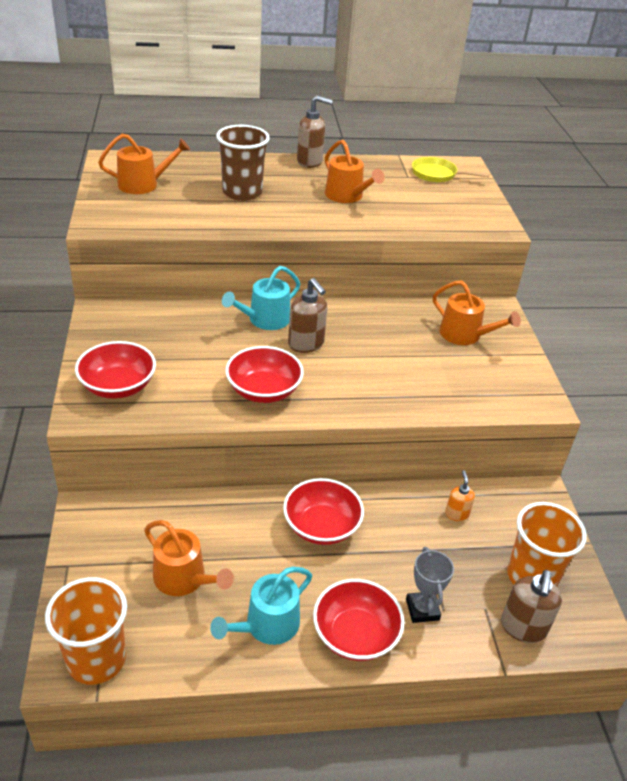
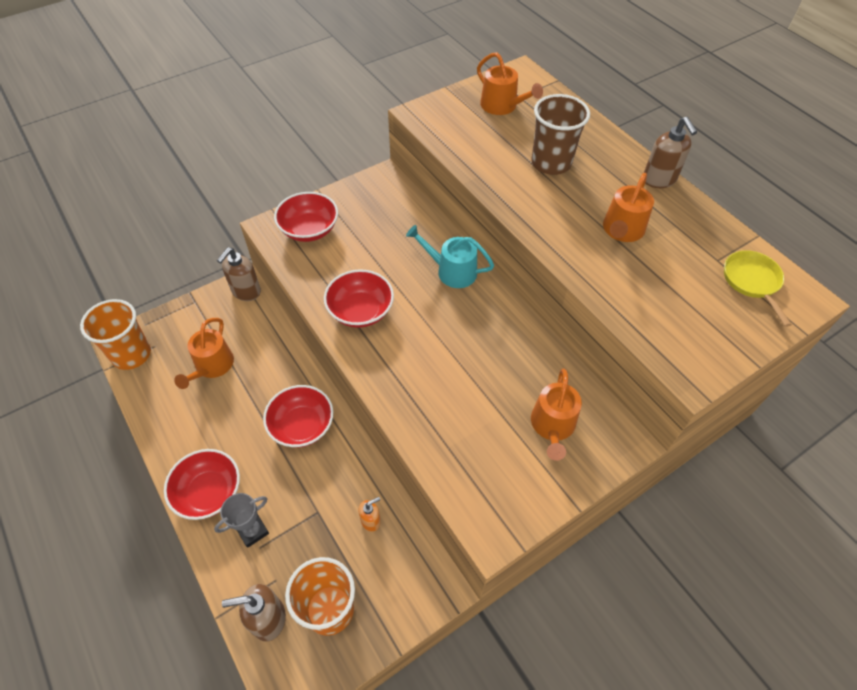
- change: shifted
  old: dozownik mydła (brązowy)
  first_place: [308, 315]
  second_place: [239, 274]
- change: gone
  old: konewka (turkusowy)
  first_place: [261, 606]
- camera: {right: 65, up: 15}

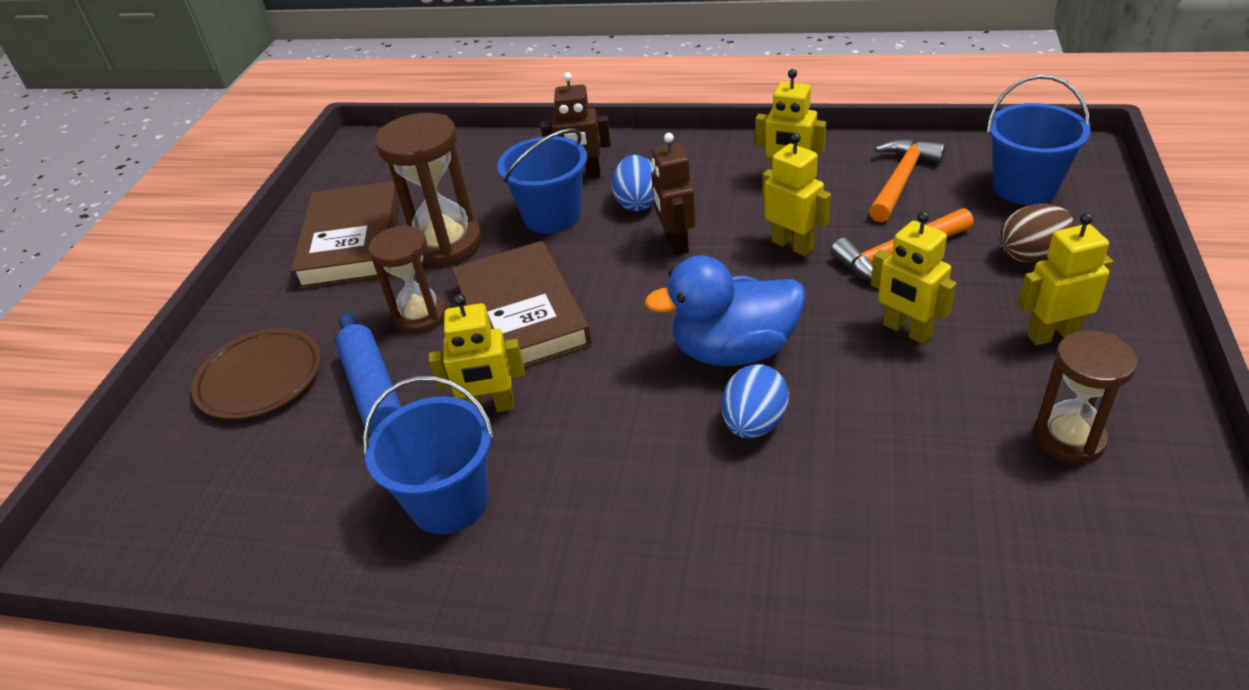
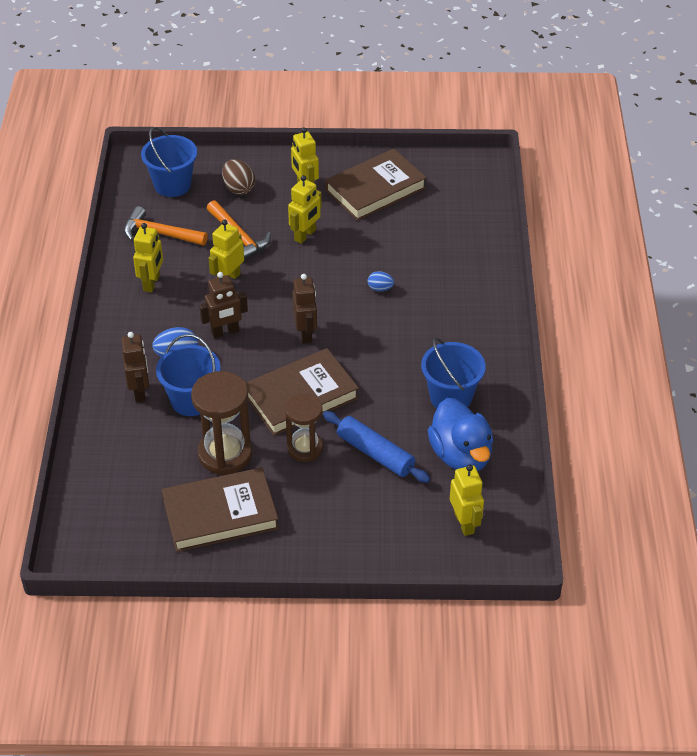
- change: shifted
  old: kaczka (niebieski)
  first_place: [725, 310]
  second_place: [460, 434]
- change: shifted
  old: robot (żółty)
  first_place: [477, 353]
  second_place: [467, 500]
- change: rotated
  old: wałek do ciasta (niebieski)
  first_place: [368, 373]
  second_place: [377, 447]
  degrees: 75
- change: gone
  old: talerz (brązowy)
  first_place: [256, 374]
- change: swapped
  old: klepsydra (brązowy)
  new: książka (brązowy)
  first_place: [1085, 397]
  second_place: [376, 185]
- change: scaled
  old: jajko (niebieski)
  first_place: [755, 401]
  second_place: [381, 281]
  factor: 0.61
- change: new
  new: robot (brązowy)
  second_place: [304, 309]
- camera: {right: -105, up: 5}

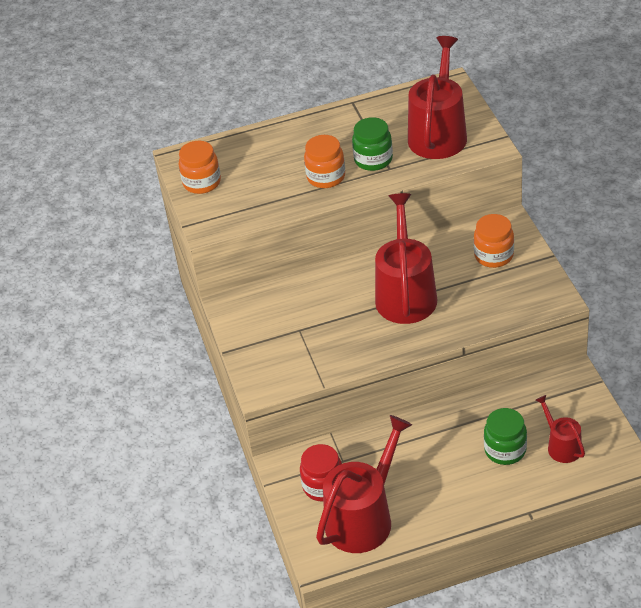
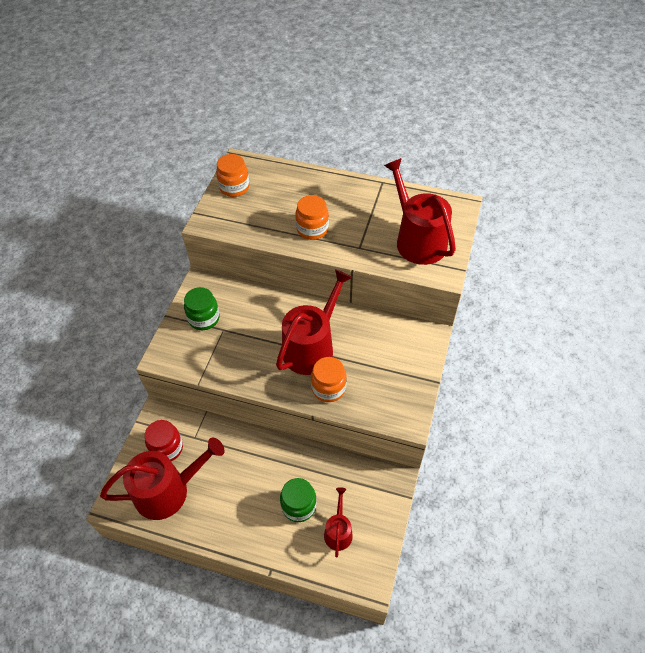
- change: rotated
  old: konewka (czerwony)
  first_place: [437, 97]
  second_place: [420, 211]
  degrees: -75
- change: shifted
  old: słoik (zielony)
  first_place: [372, 144]
  second_place: [202, 308]
- change: shifted
  old: słoik (pomarańczowy)
  first_place: [494, 241]
  second_place: [329, 379]
- camera: {right: 30, up: 10}

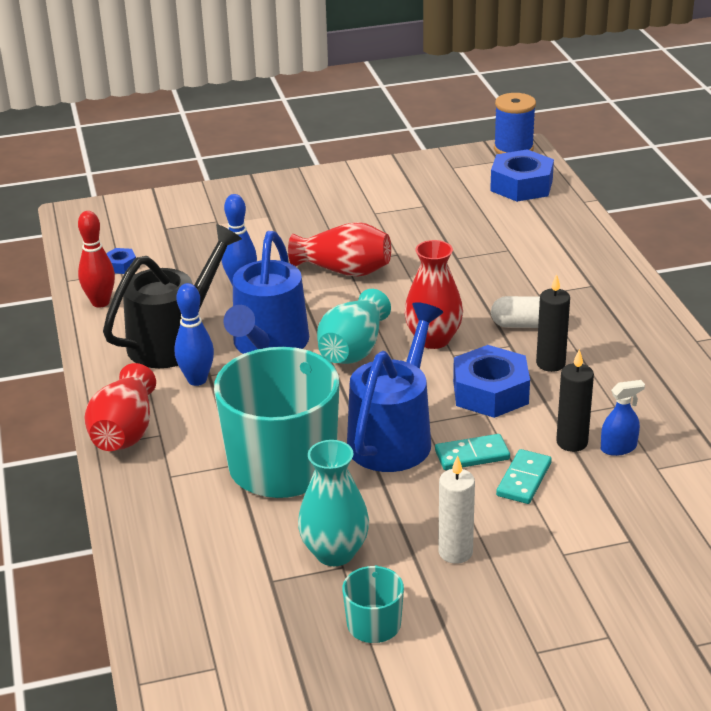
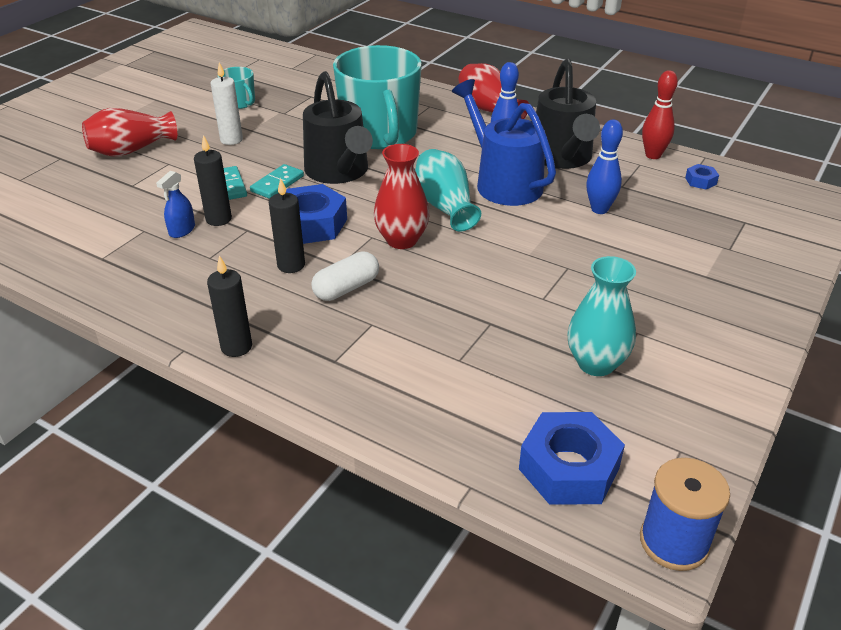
- change: shifted
  old: wazon (czerwony)
  first_place: [339, 249]
  second_place: [129, 132]
- change: repainted
  old: konewka (niebieski)
  new: konewka (czarny)
  first_place: [395, 387]
  second_place: [338, 127]
- change: shifted
  old: wazon (turkusowy)
  first_place: [333, 503]
  second_place: [601, 316]
- change: new
  new: świeca (czarny)
  second_place: [229, 306]
- camera: {right: 135, up: 5}

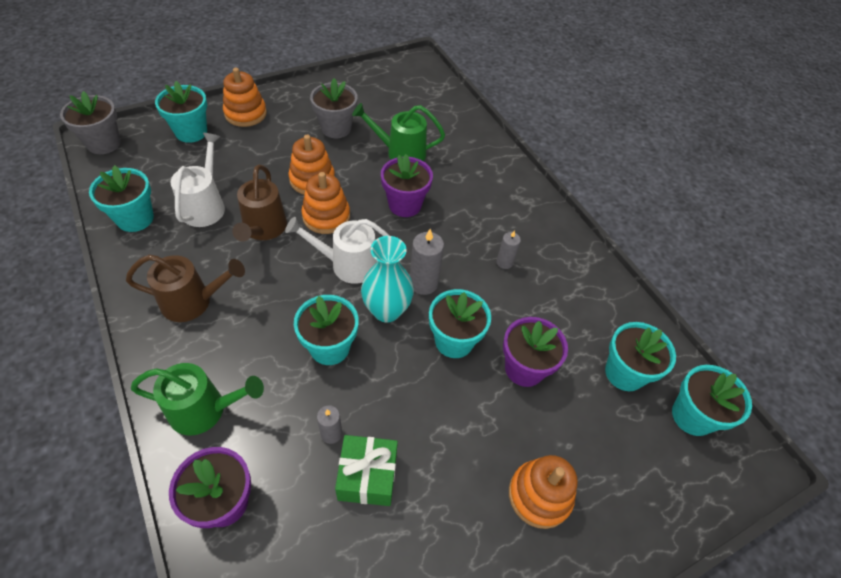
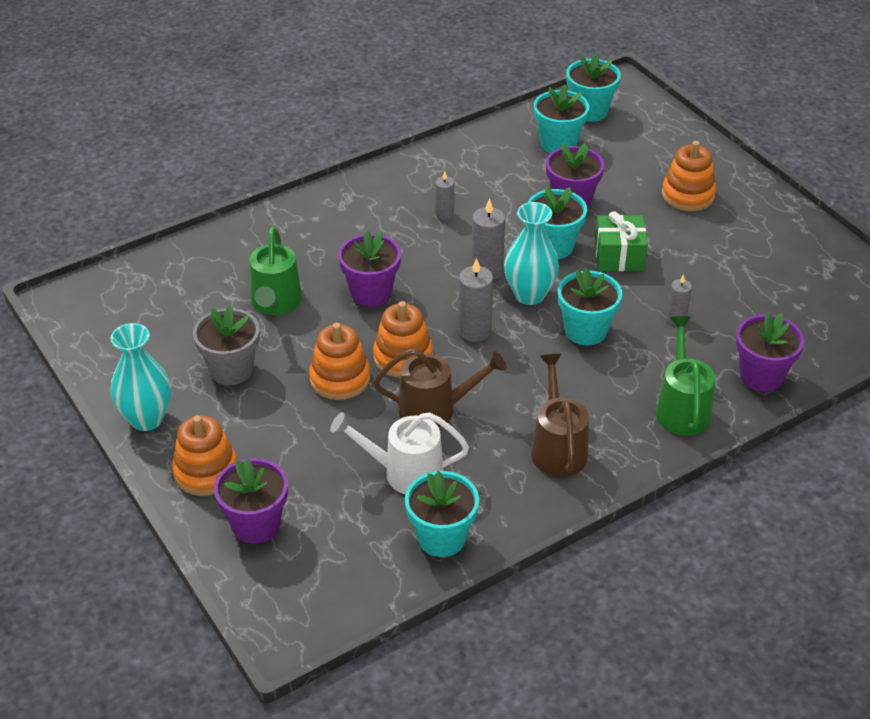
- change: repainted
  old: doniczka (turkusowy)
  new: doniczka (fioletowy)
  first_place: [181, 112]
  second_place: [251, 501]
- change: gone
  old: doniczka (szary)
  first_place: [90, 122]
- change: swapped
  old: konewka (biały)
  new: świeca (szary)
  first_place: [337, 250]
  second_place: [475, 300]
- change: shifted
  old: prezent (zielony)
  first_place: [366, 470]
  second_place: [621, 241]
- change: new
  new: wazon (turkusowy)
  second_place: [140, 377]
- camera: {right: -90, up: -10}

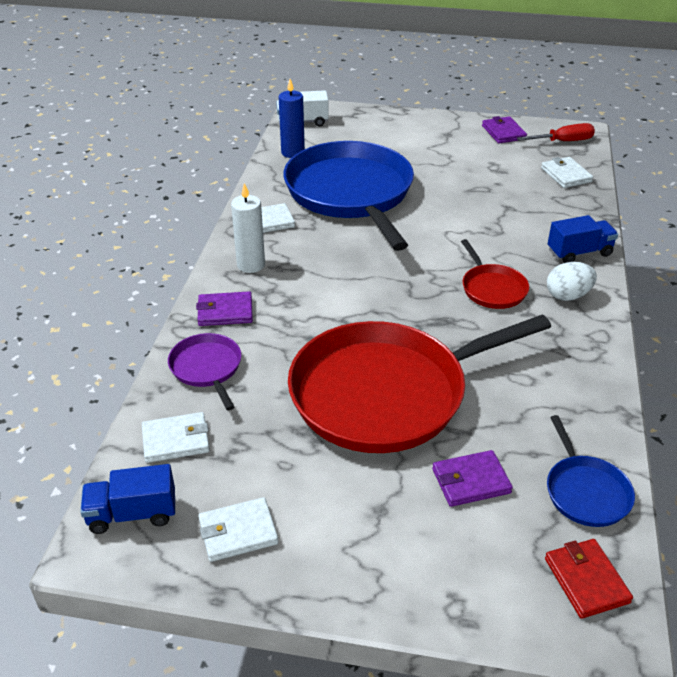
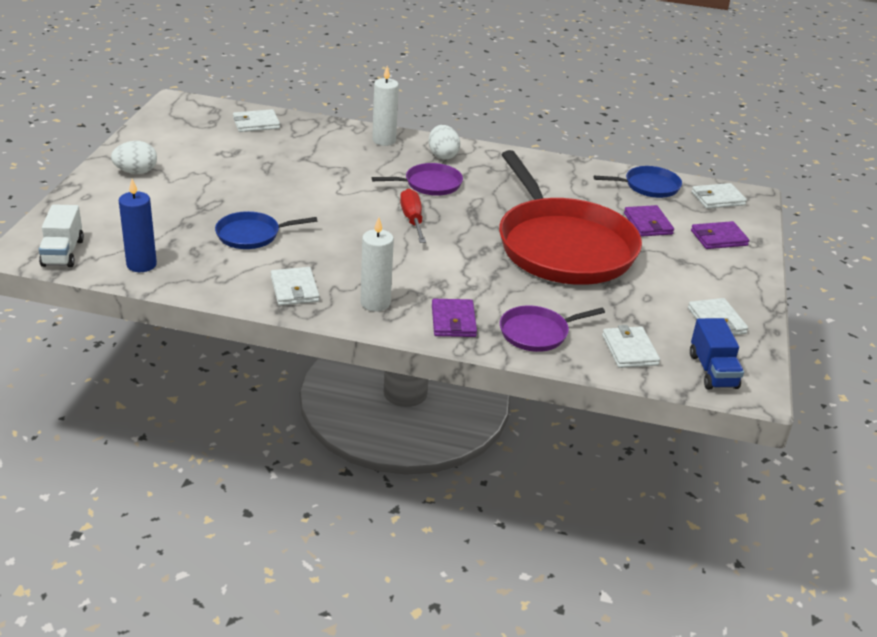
- change: shifted
  old: portfel (fioletowy)
  first_place: [504, 129]
  second_place: [720, 235]
- change: shifted
  old: śrubokręt (czerwony)
  first_place: [556, 132]
  second_place: [413, 215]
- change: scaled
  old: patelnia (niebieski)
  first_place: [349, 196]
  second_place: [266, 230]
  factor: 0.44
- change: swapped
  old: ciężarówka (niebieski)
  new: świeca (biały)
  first_place: [583, 239]
  second_place: [385, 106]
- change: repainted
  old: patelnia (czerwony)
  new: patelnia (fioletowy)
  first_place: [495, 274]
  second_place: [417, 179]
- change: repainted
  old: portfel (czerwony)
  new: portfel (biały)
  first_place: [589, 579]
  second_place: [719, 196]
- change: new
  new: jajko (biały)
  second_place: [134, 157]
- camera: {right: -90, up: -5}

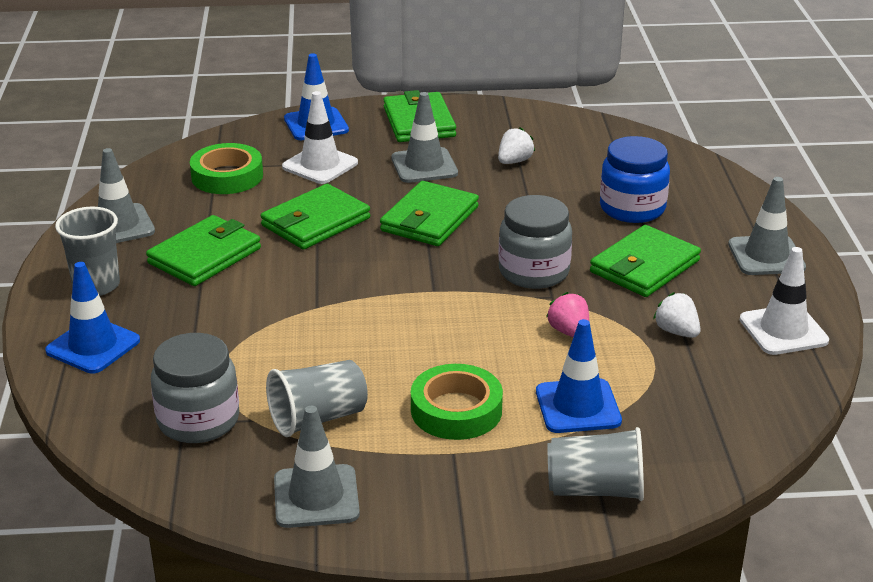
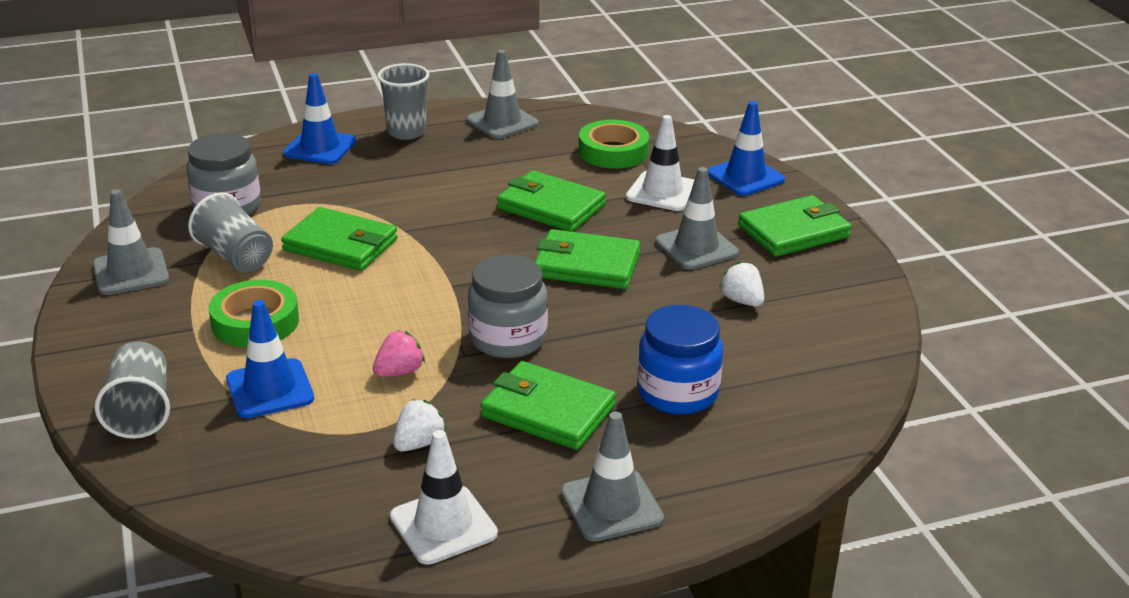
- change: rotated
  old: truskawka (biały)
  first_place: [516, 145]
  second_place: [741, 283]
  degrees: -150
- change: shifted
  old: portfel (zielony)
  first_place: [203, 250]
  second_place: [339, 239]
- camera: {right: 75, up: 0}

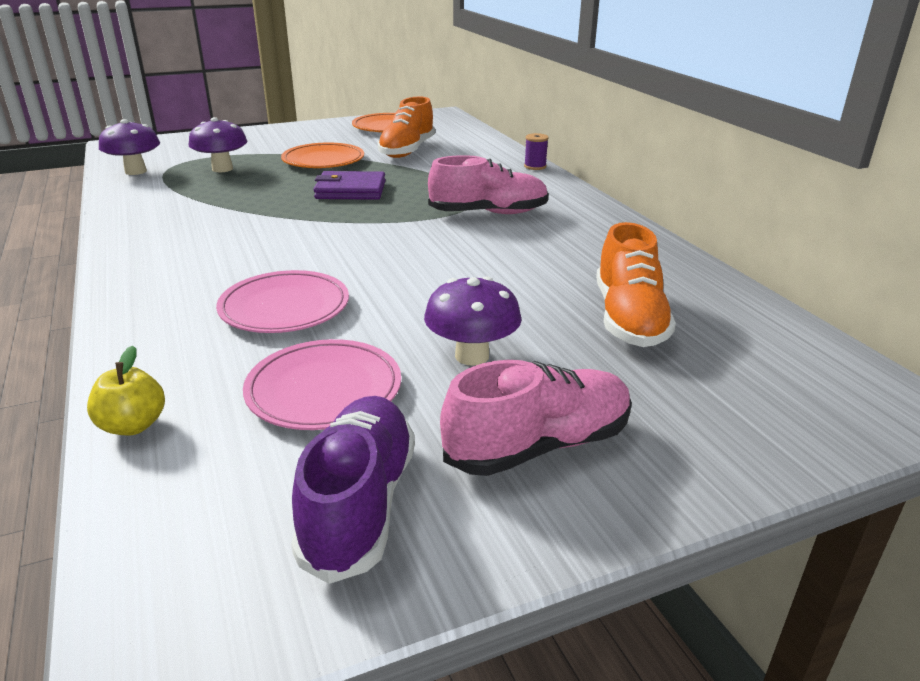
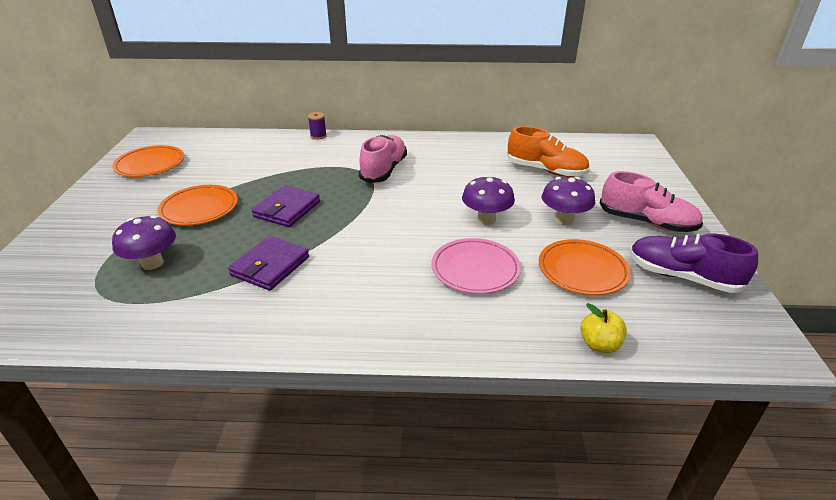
- change: gone
  old: but (pomarańczowy)
  first_place: [406, 127]
- change: shifted
  old: grzyb (fioletowy)
  first_place: [129, 147]
  second_place: [488, 200]
- change: repainted
  old: talerz (różowy)
  new: talerz (pomarańczowy)
  first_place: [322, 384]
  second_place: [585, 267]
- change: rotated
  old: but (różowy)
  first_place: [536, 418]
  second_place: [651, 201]
  degrees: 120
- change: new
  new: portfel (fioletowy)
  second_place: [268, 263]
- camera: {right: -65, up: 5}

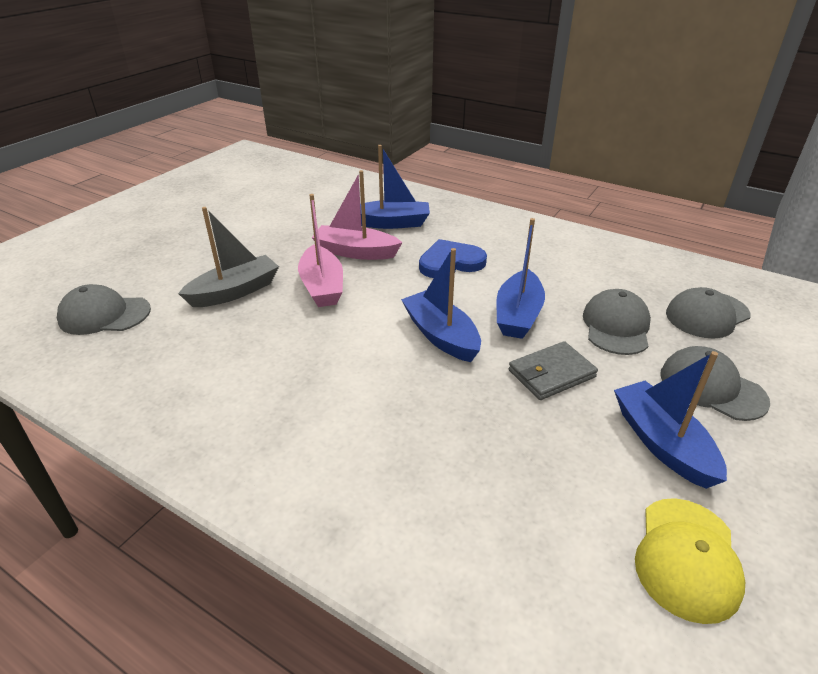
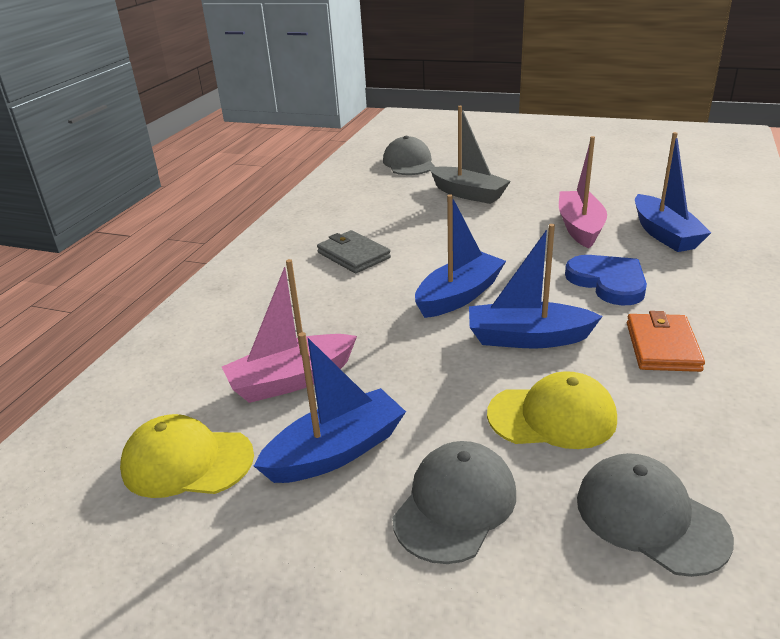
- change: shifted
  old: łódka (różowy)
  first_place: [320, 250]
  second_place: [289, 331]
- change: repainted
  old: czapka (szary)
  new: czapka (żółty)
  first_place: [617, 322]
  second_place: [552, 410]
- change: shifted
  old: portfel (szary)
  first_place: [553, 370]
  second_place: [354, 251]
- change: new
  new: portfel (pomarańczowy)
  second_place: [666, 341]
- camera: {right: 80, up: -5}

